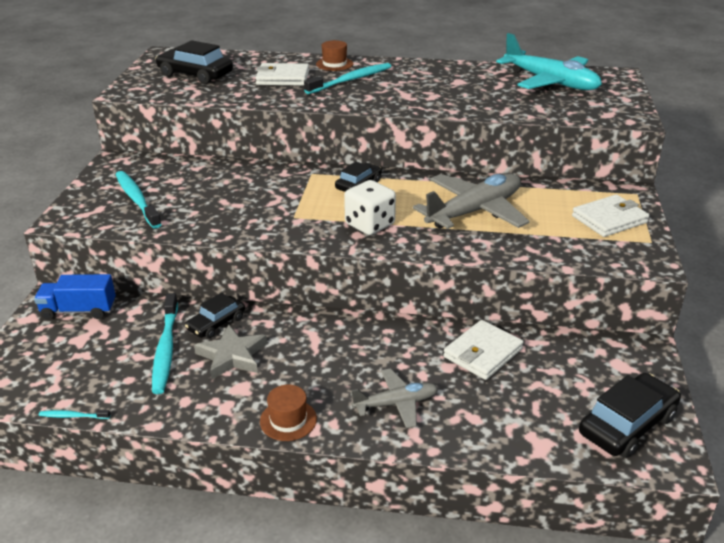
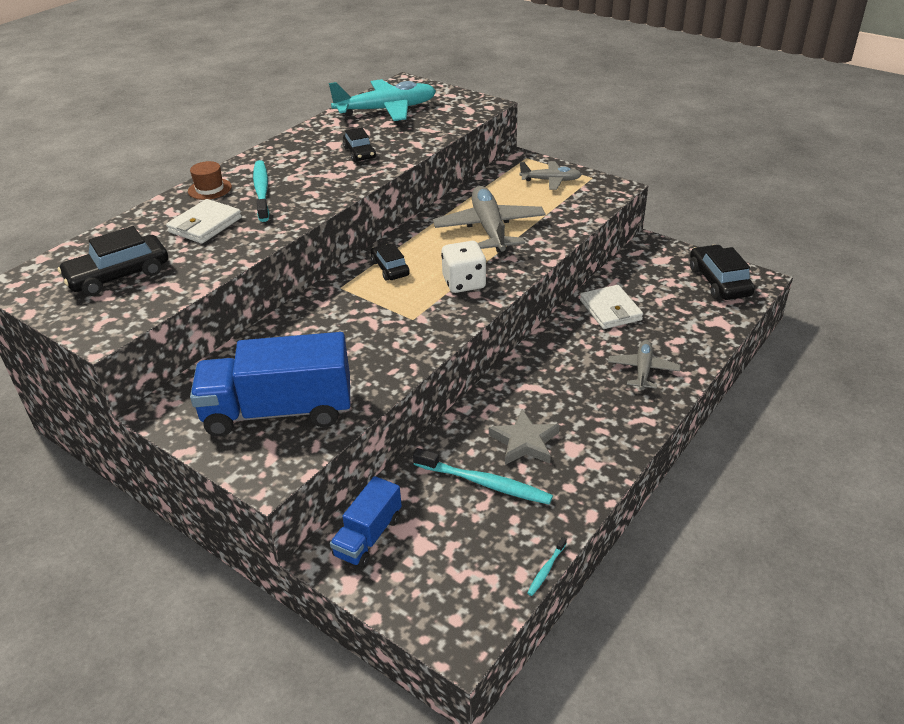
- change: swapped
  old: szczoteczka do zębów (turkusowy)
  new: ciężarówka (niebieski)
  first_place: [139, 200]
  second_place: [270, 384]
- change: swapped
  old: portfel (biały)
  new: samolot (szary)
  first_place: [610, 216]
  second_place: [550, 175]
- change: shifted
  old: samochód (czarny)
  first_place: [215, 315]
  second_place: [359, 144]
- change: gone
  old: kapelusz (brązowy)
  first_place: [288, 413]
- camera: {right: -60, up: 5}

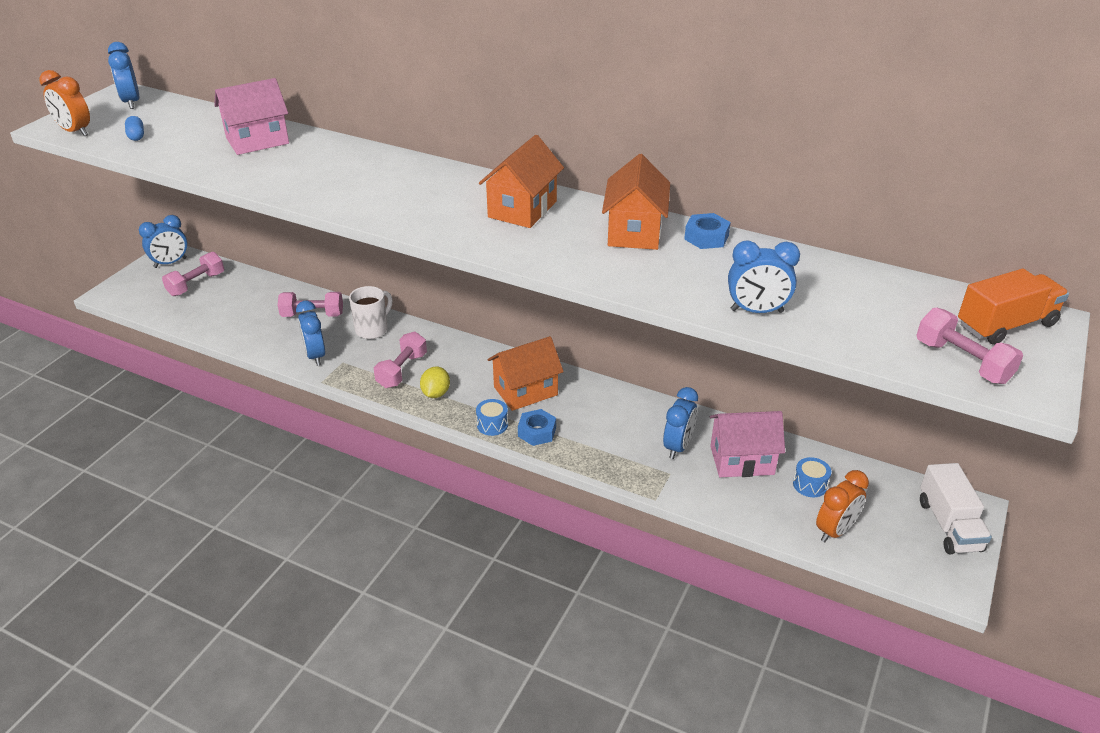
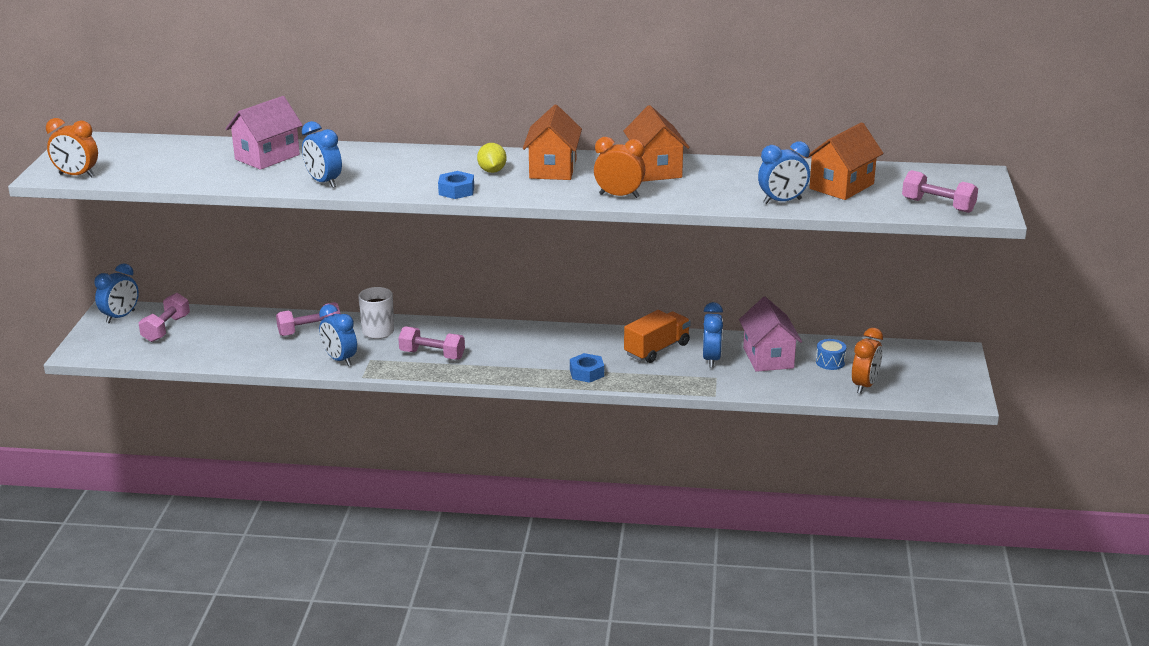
- change: shifted
  old: budzik (niebieski)
  first_place: [123, 75]
  second_place: [322, 154]
- change: gone
  old: kapsułka (niebieski)
  first_place: [134, 128]
- change: shifted
  old: nakrętka (niebieski)
  first_place: [707, 231]
  second_place: [456, 185]
- change: shifted
  old: ciężarówka (pomarańczowy)
  first_place: [1013, 307]
  second_place: [657, 336]
- change: rotated
  old: hantel (różowy)
  first_place: [400, 360]
  second_place: [431, 343]
  degrees: -75
- change: shifted
  old: domek (pomarańczowy)
  first_place: [526, 373]
  second_place: [844, 161]
- change: shifted
  old: cytryna (żółty)
  first_place: [435, 382]
  second_place: [492, 158]
- change: gone
  old: bęben (niebieski)
  first_place: [492, 417]
- change: rotated
  old: domek (różowy)
  first_place: [747, 444]
  second_place: [770, 334]
  degrees: -75
- change: gone
  old: ciężarówka (biały)
  first_place: [956, 508]
- change: new
  new: budzik (pomarańczowy)
  second_place: [619, 167]
- camera: {right: -20, up: -10}

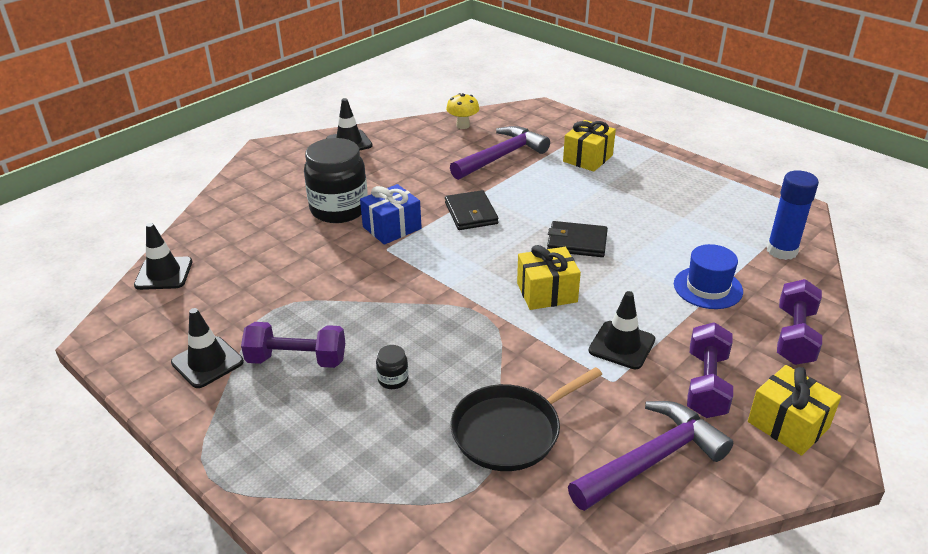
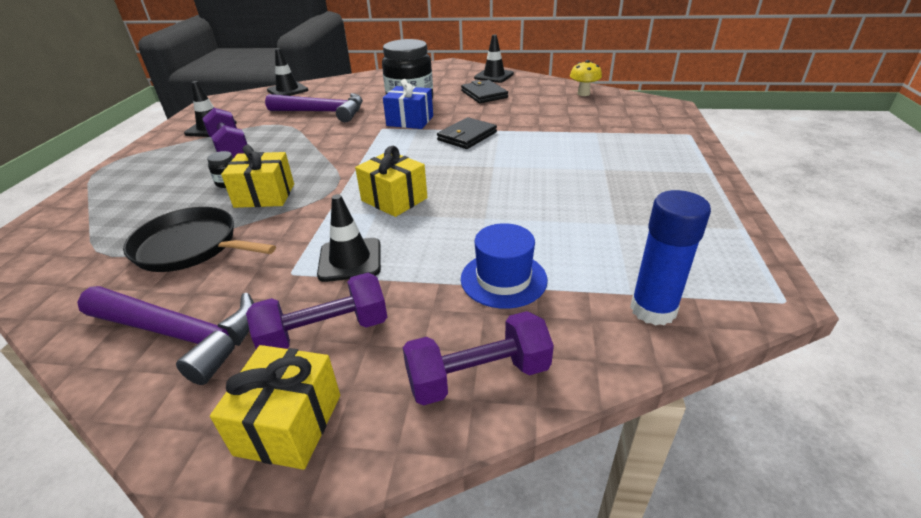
- change: shifted
  old: prezent (żółty)
  first_place: [589, 146]
  second_place: [257, 176]
- change: shifted
  old: młotek (fioletowy)
  first_place: [500, 153]
  second_place: [314, 107]
- change: shifted
  old: portfel (czarny)
  first_place: [577, 239]
  second_place: [484, 91]
- camera: {right: 55, up: 0}

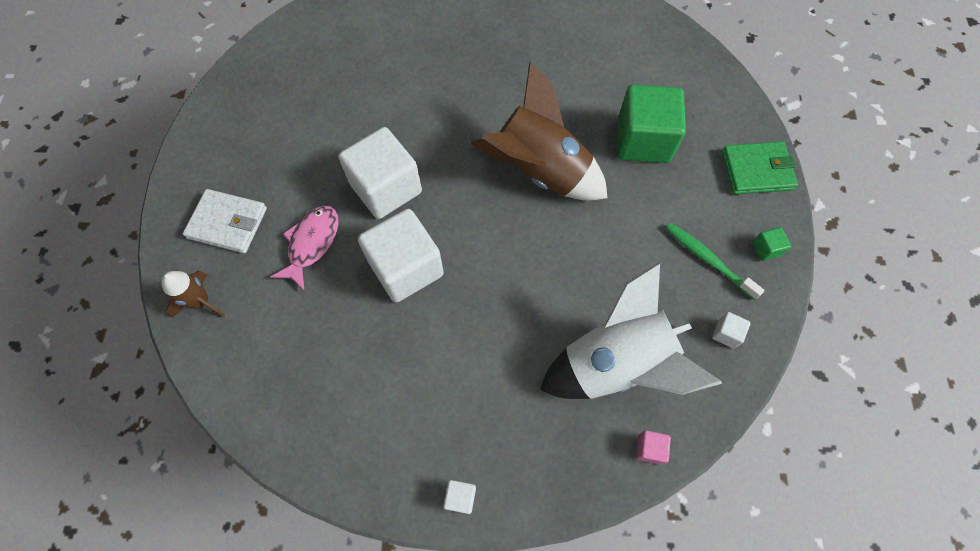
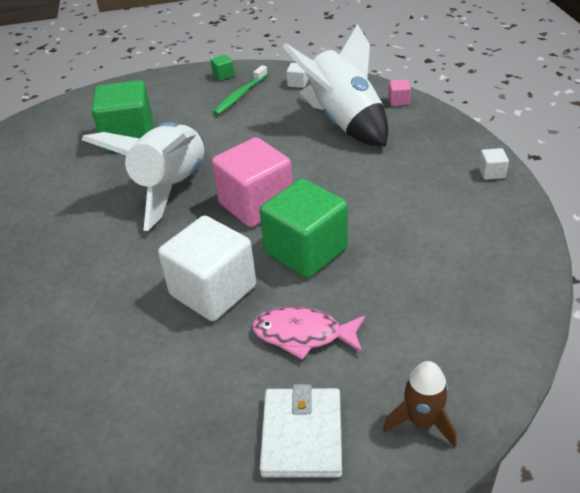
- change: repainted
  old: rakieta (brązowy)
  new: rakieta (biały)
  first_place: [539, 131]
  second_place: [143, 176]
- change: gone
  old: portfel (zielony)
  first_place: [760, 167]
- change: repainted
  old: sześcian (biały)
  new: sześcian (zielony)
  first_place: [401, 256]
  second_place: [304, 228]
- change: new
  new: sześcian (różowy)
  second_place: [252, 182]
- camera: {right: -100, up: -25}

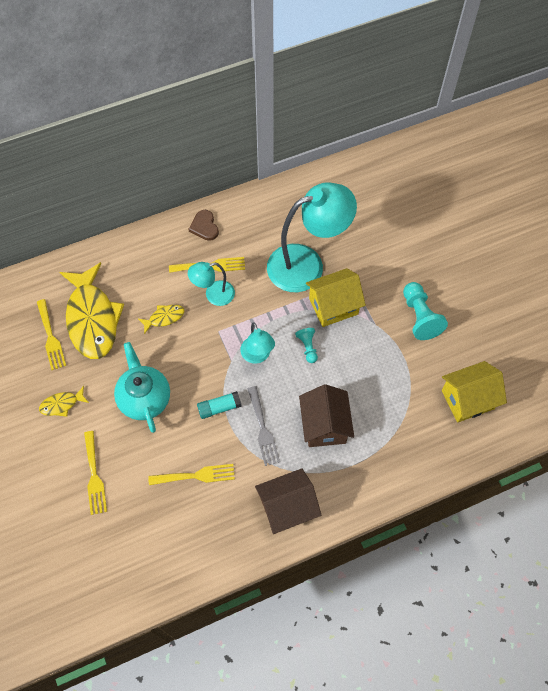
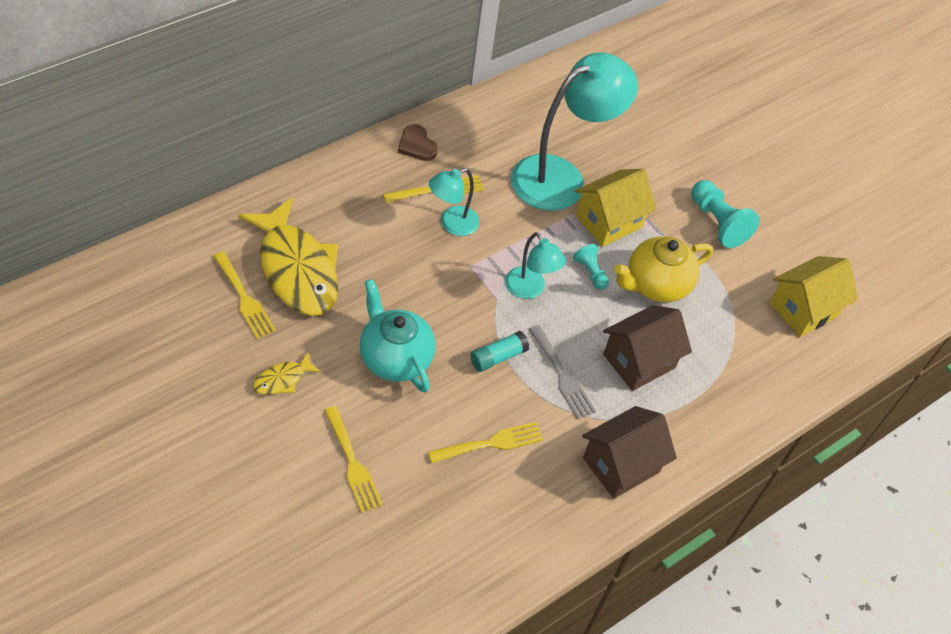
- change: gone
  old: ryba (żółty)
  first_place: [161, 319]
- change: rotated
  old: domek (brązowy)
  first_place: [326, 415]
  second_place: [647, 348]
  degrees: 75
- change: new
  new: imbryk (żółty)
  second_place: [663, 269]
- camera: {right: -20, up: -10}

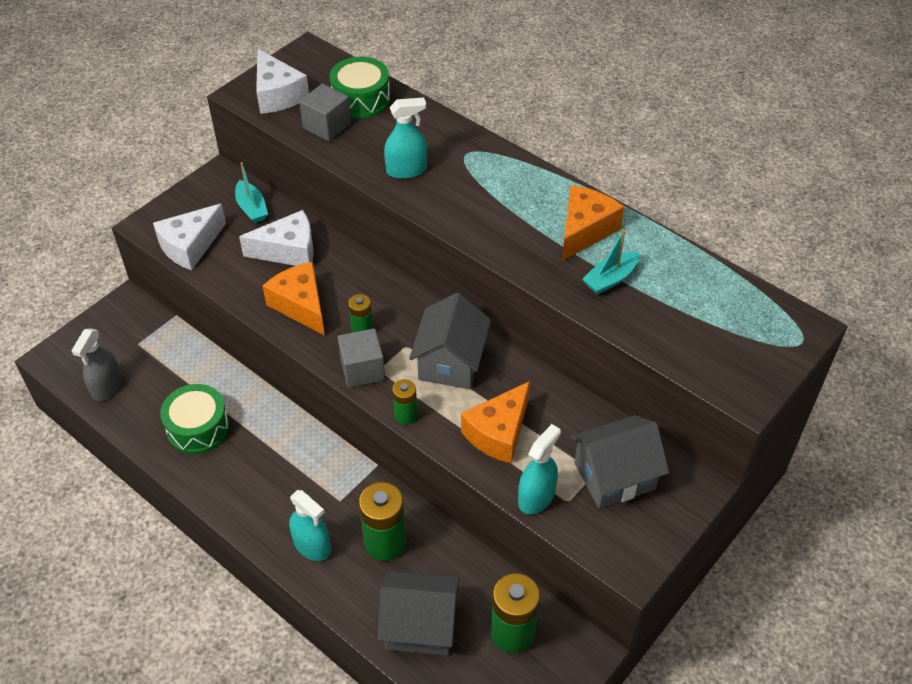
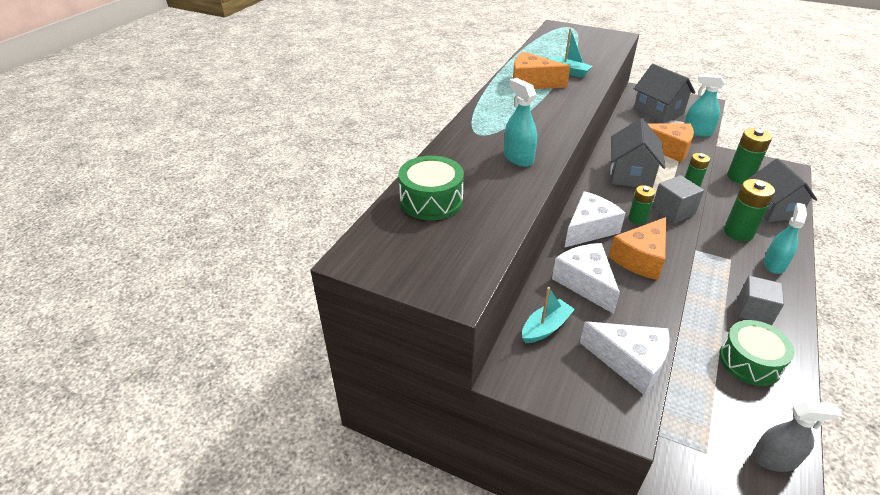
- change: shifted
  old: ser (biały)
  first_place: [282, 81]
  second_place: [595, 219]
- change: shifted
  old: sześcian (szary)
  first_place: [325, 112]
  second_place: [761, 300]
- change: rotated
  old: domek (szary)
  first_place: [450, 341]
  second_place: [637, 153]
  degrees: -75
- camera: {right: -105, up: -10}

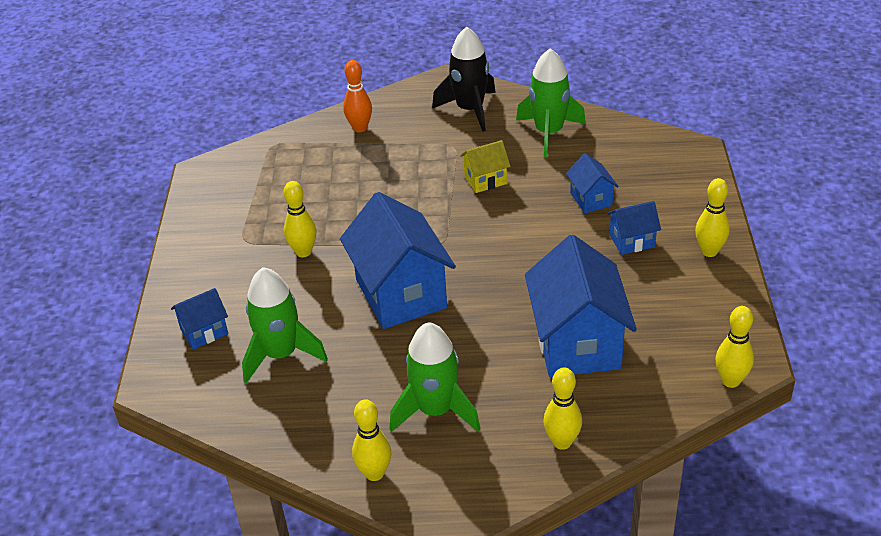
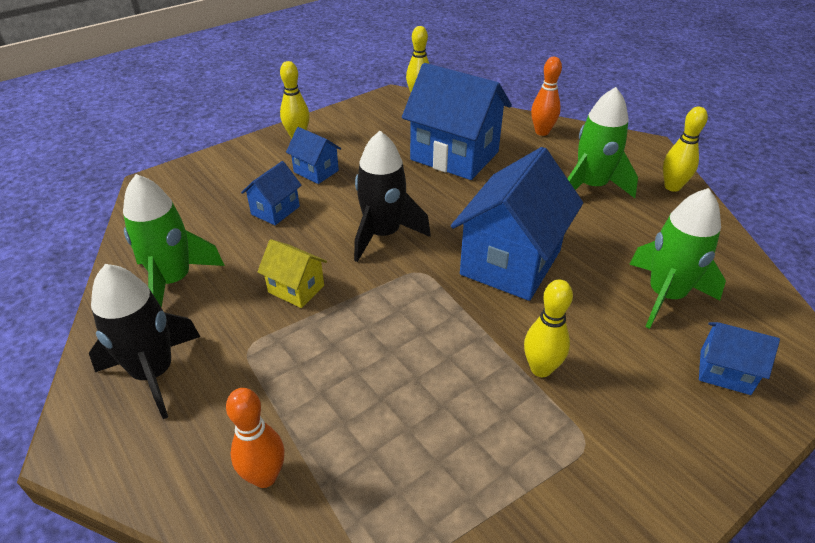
- change: rotated
  old: domek (niebieski)
  first_place: [581, 306]
  second_place: [457, 121]
  degrees: 75
- change: repainted
  old: kręgiel (żółty)
  new: kręgiel (pomarańczowy)
  first_place: [562, 409]
  second_place: [546, 96]
- change: new
  new: rakieta (czarny)
  second_place: [392, 196]
- camera: {right: -130, up: 0}

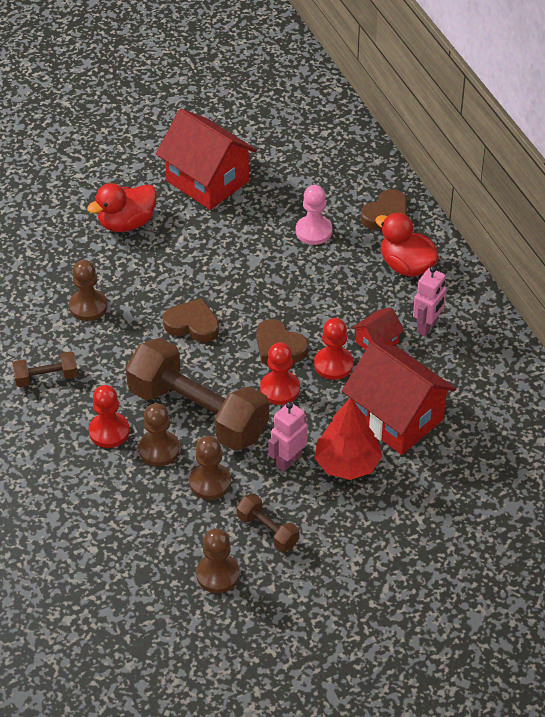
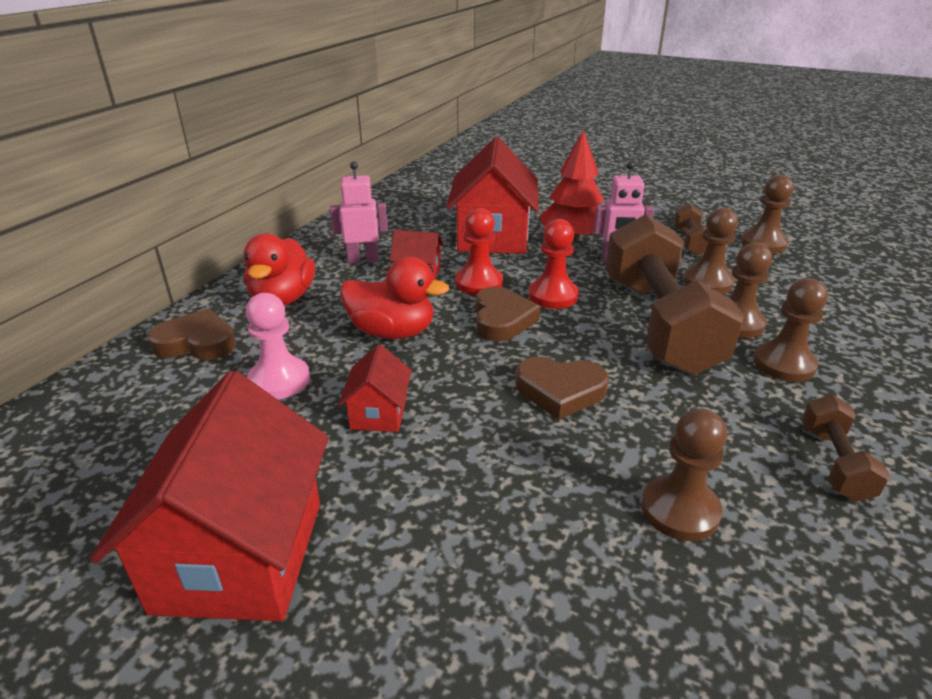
- change: shifted
  old: kaczka (czerwony)
  first_place: [122, 207]
  second_place: [394, 298]
- change: rotated
  old: serce (brązowy)
  first_place: [191, 320]
  second_place: [562, 388]
  degrees: -60
- change: rotated
  old: hantel (brązowy)
  first_place: [45, 369]
  second_place: [846, 448]
  degrees: 60
- change: repainted
  old: pionek (czerwony)
  new: pionek (brązowy)
  first_place: [109, 416]
  second_place: [790, 330]
- change: new
  new: domek (czerwony)
  second_place: [375, 388]
- camera: {right: -130, up: -15}

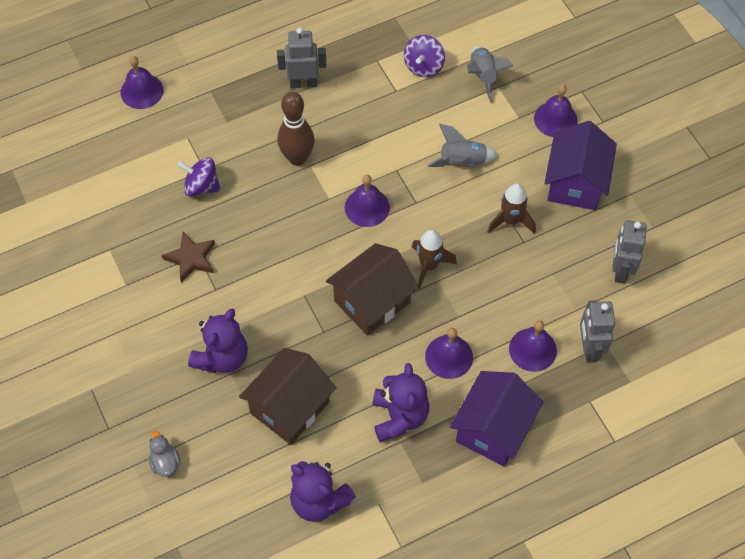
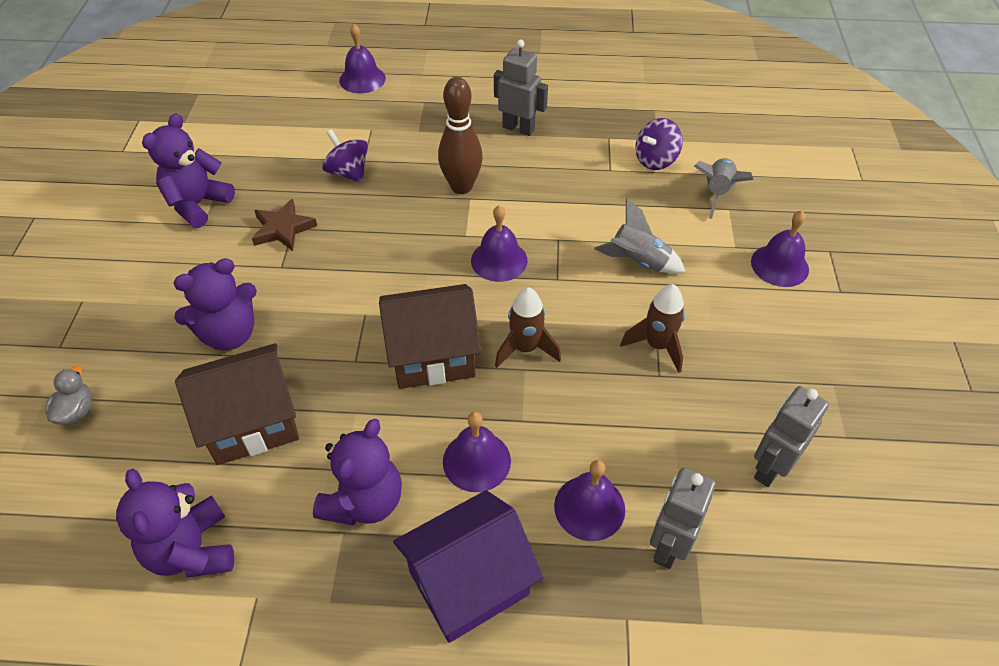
- change: gone
  old: domek (fioletowy)
  first_place: [581, 165]
- change: new
  new: miś (fioletowy)
  second_place: [188, 170]
- camera: {right: 30, up: -10}

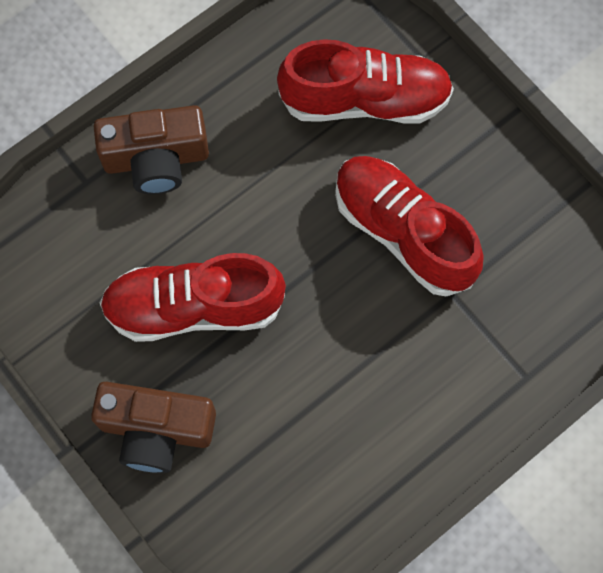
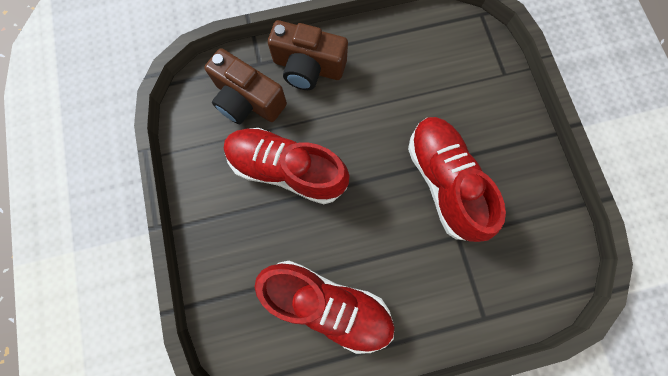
- change: shifted
  old: but (czerwony)
  first_place: [365, 81]
  second_place: [324, 307]
- change: shifted
  old: aparat fotograficzny (brązowy)
  first_place: [153, 427]
  second_place: [245, 86]
- camera: {right: 25, up: 5}

